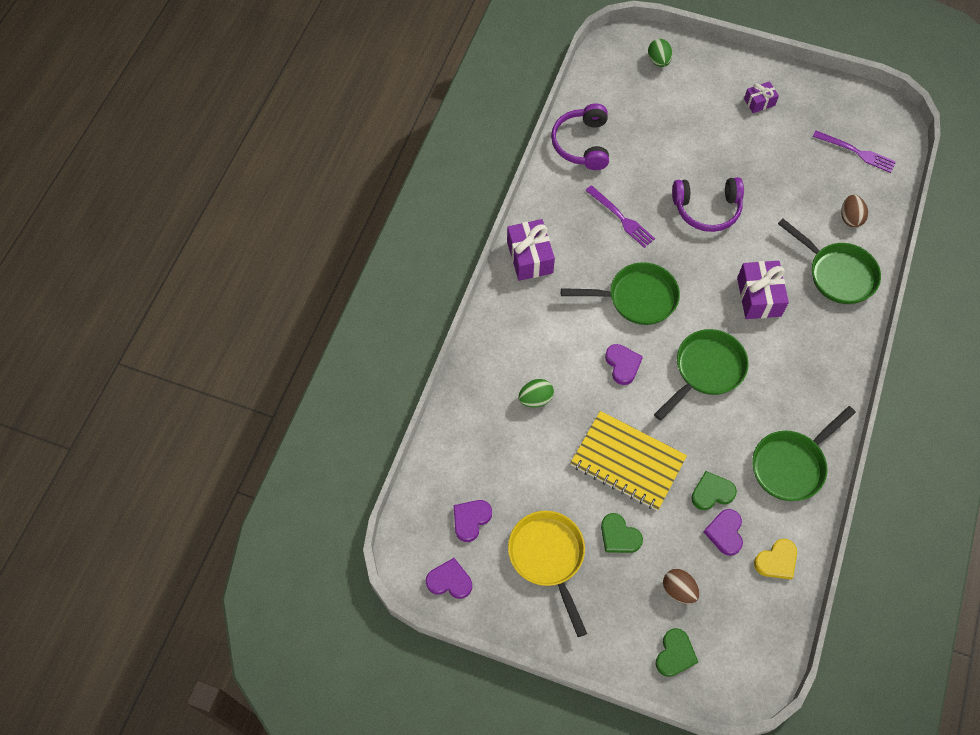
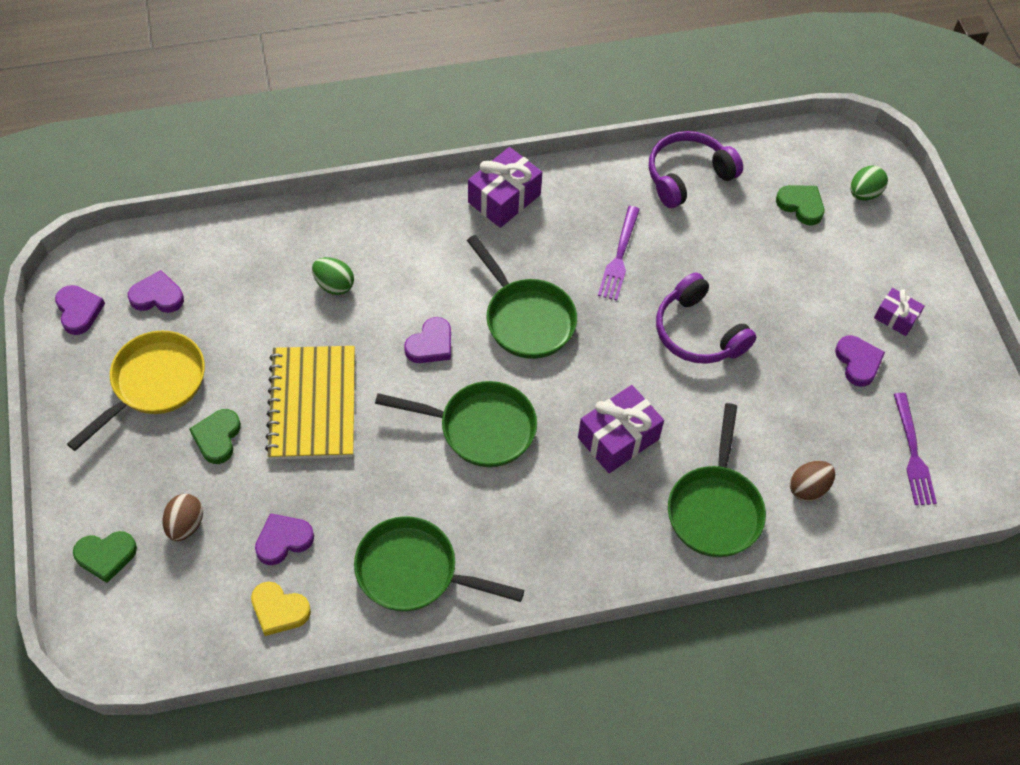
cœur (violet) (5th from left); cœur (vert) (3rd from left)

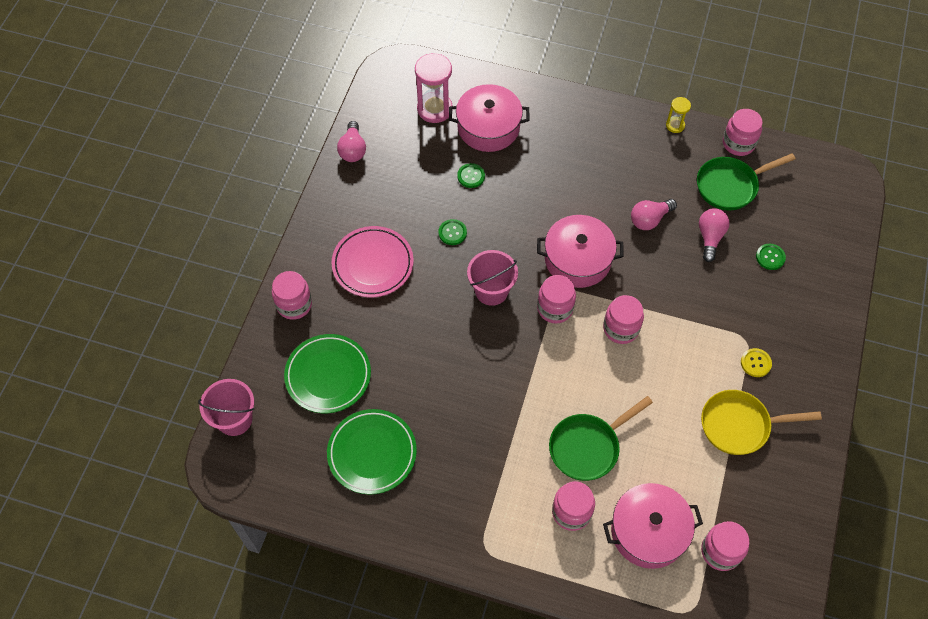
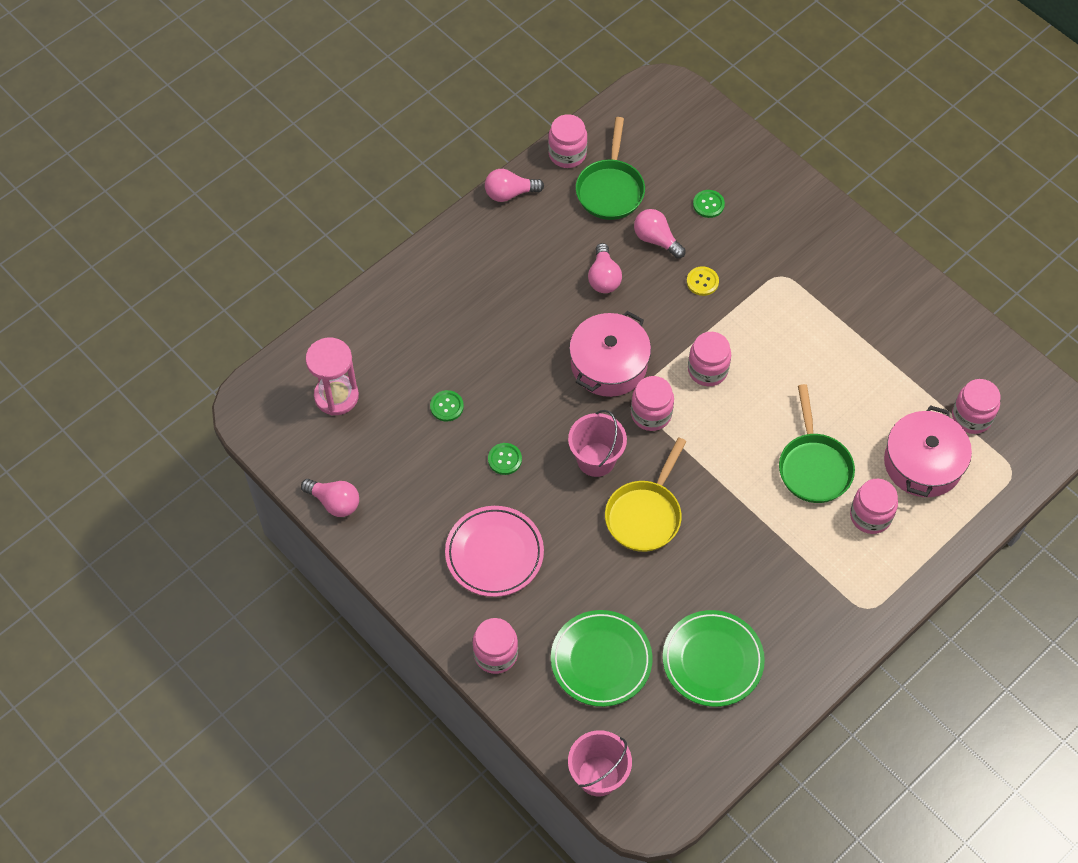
marmite (rose) (1st from left in the first image); poêle (jaune); bouton (jaune); ampoule (rose) (2nd from left)

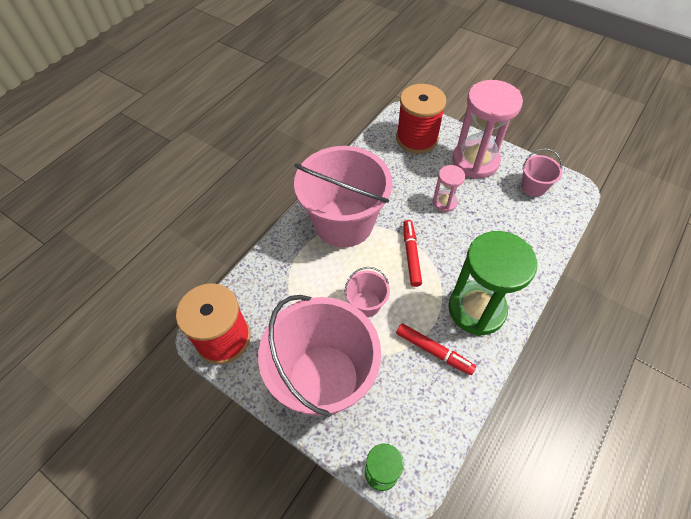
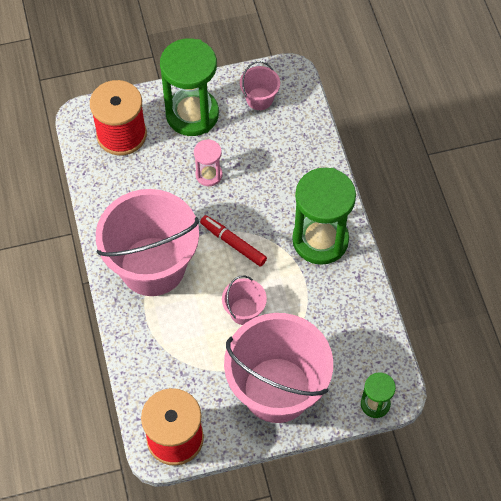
feutre (rouge) (2nd from left in the first image); sablier (vert) (1st from left)

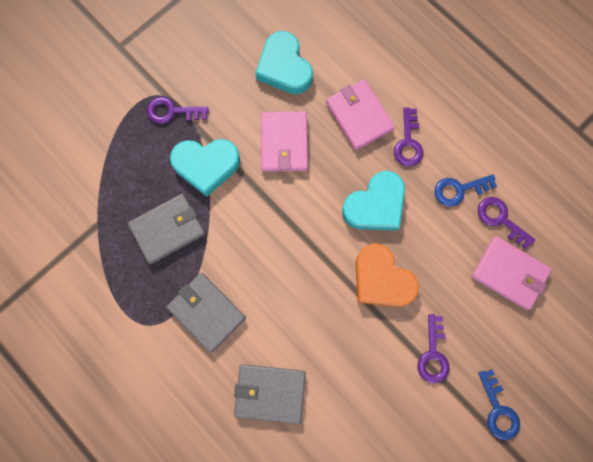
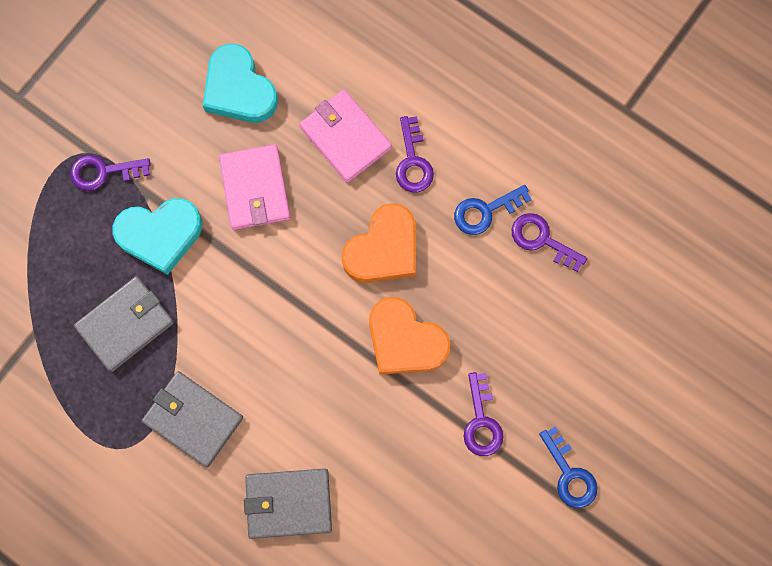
portefeuille (rose) (3rd from left in the first image); cœur (orange) (1st from left)

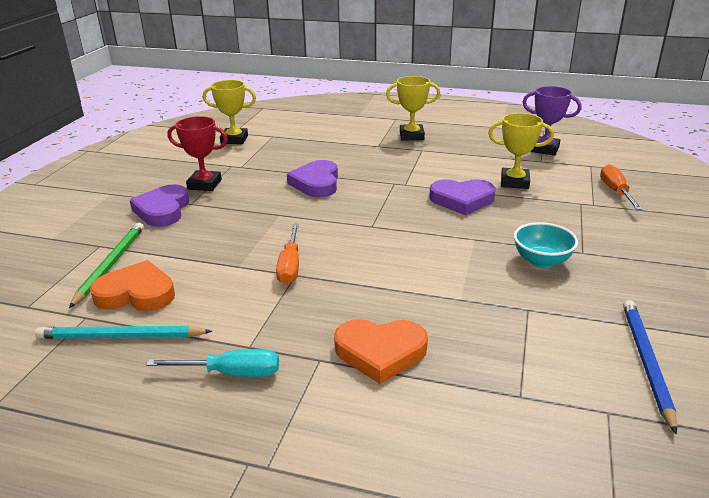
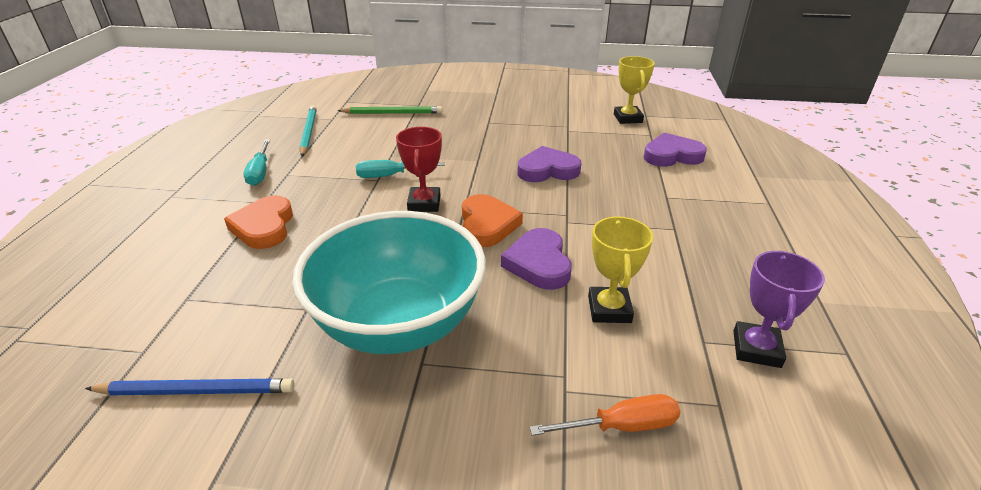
trophée (jaune) (2nd from left in the first image); cœur (orange) (2nd from left); cœur (violet) (3rd from left); trophée (rouge); tournevis (turquoise) (2nd from left); bol (turquoise)

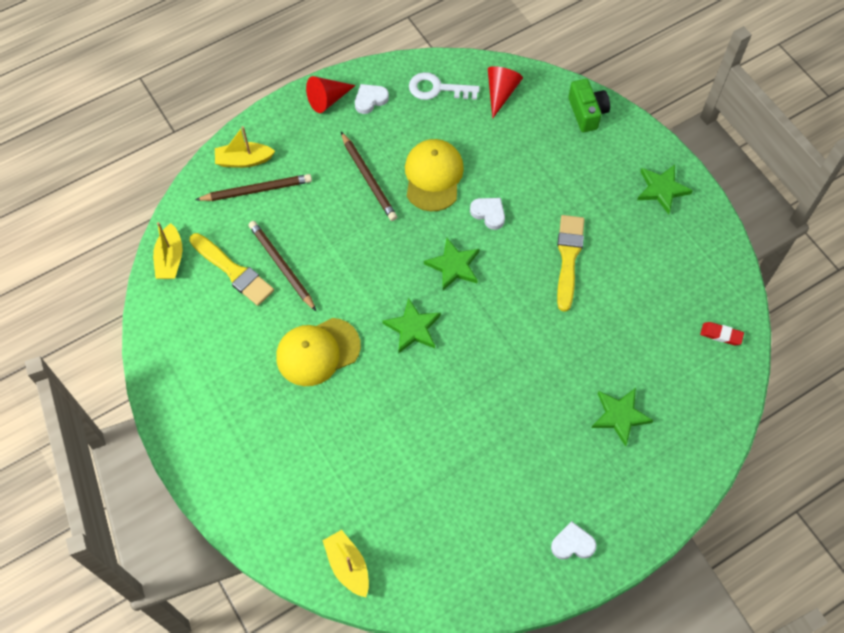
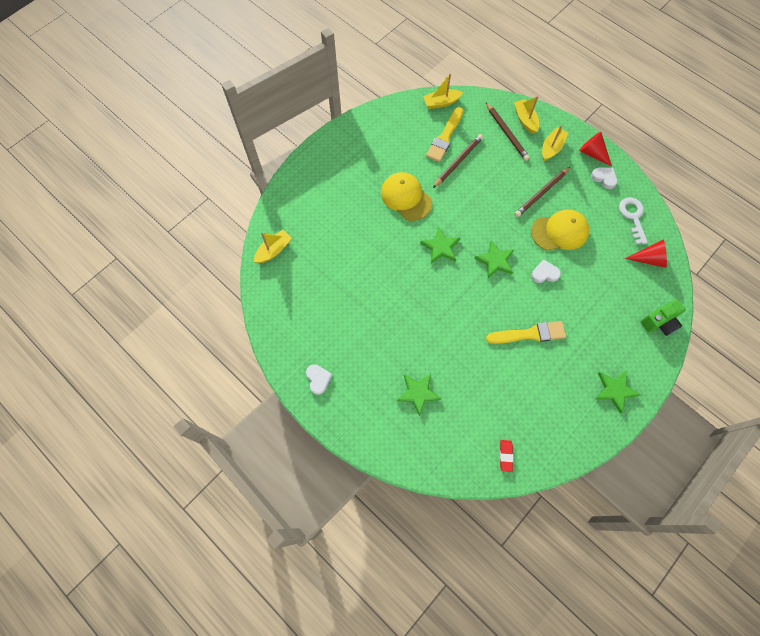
bateau (jaune) (4th from left); cœur (blanc) (2nd from left)

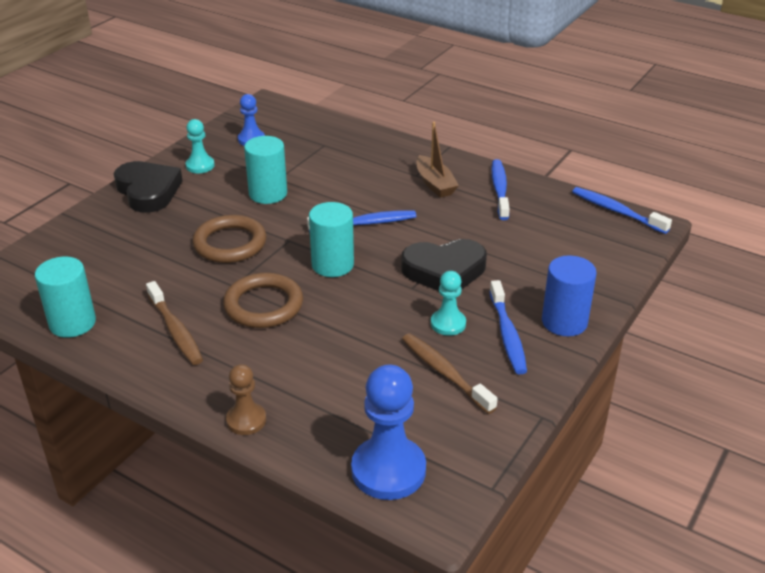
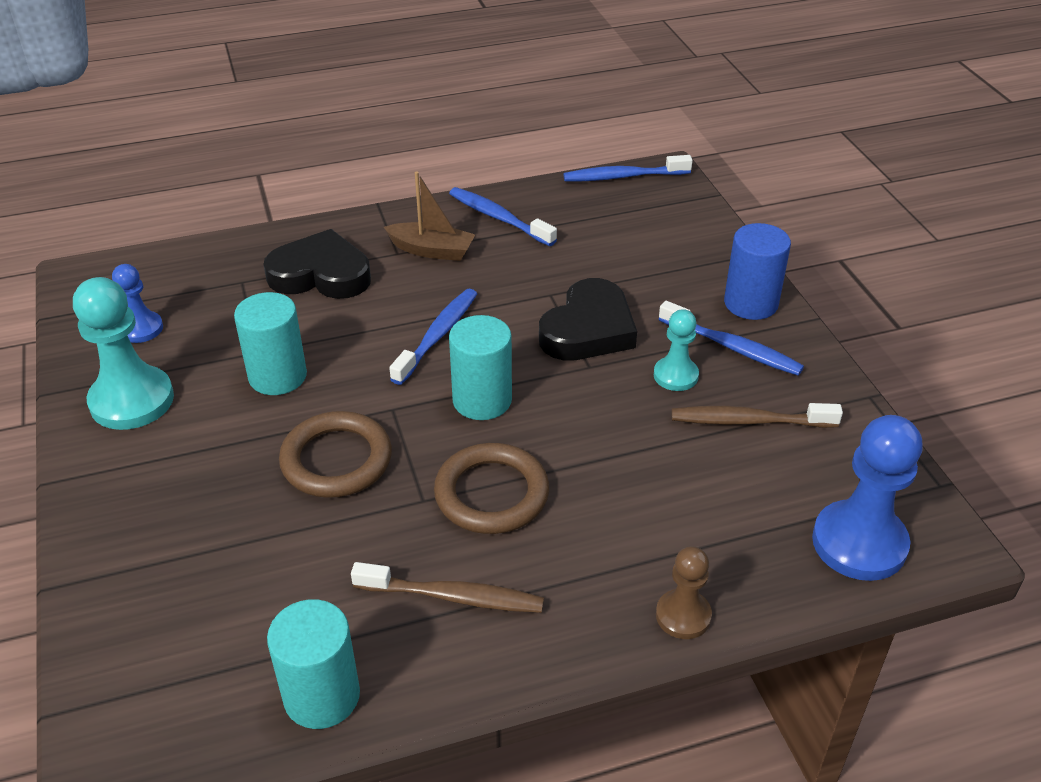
cœur (noir) (1st from left); pion (turquoise) (1st from left)

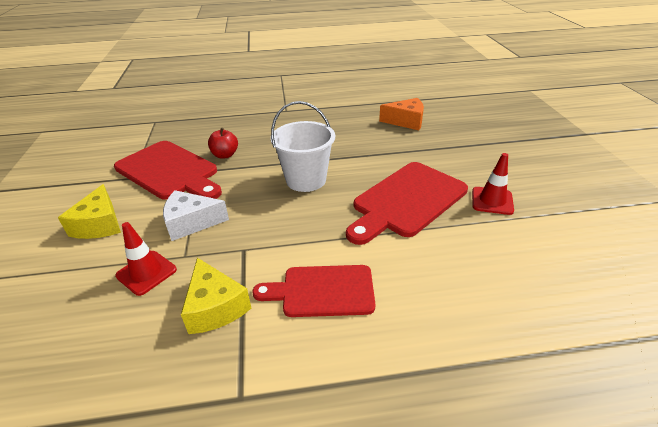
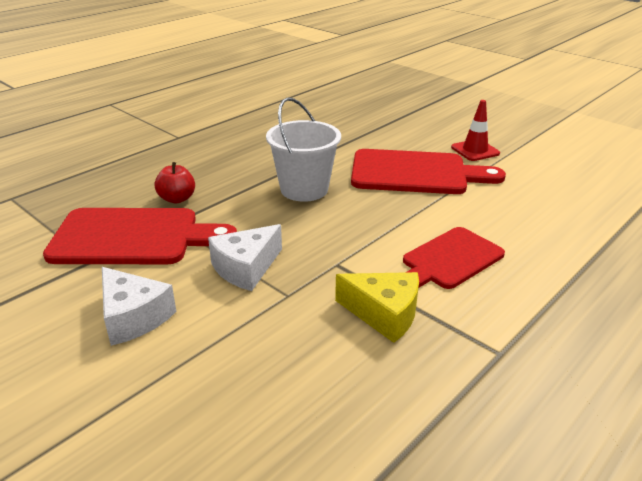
cône de chantier (rouge) (1st from left in the first image); fromage (orange); fromage (blanc) (1st from left); planche à découper (rouge) (2nd from left)

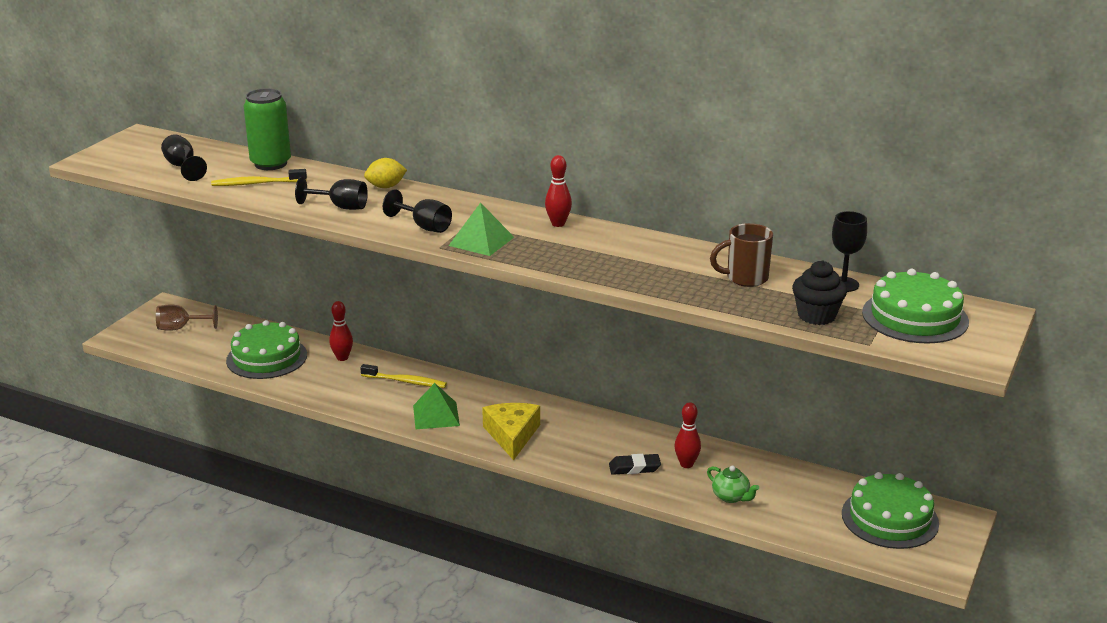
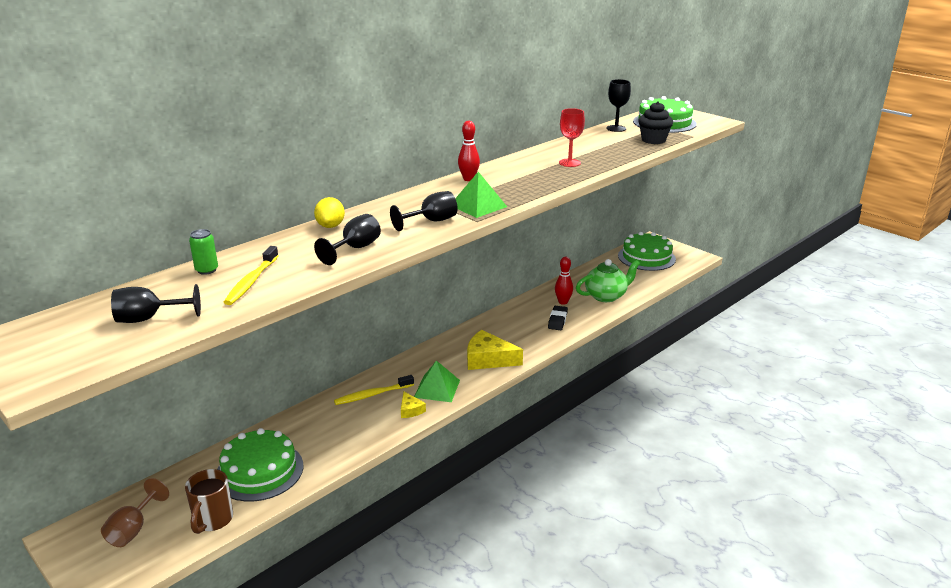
quille (rouge) (1st from left in the first image); fromage (jaune) (1st from left); verre à pied (rouge); tasse (marron); brosse à dents (jaune) (2nd from left); canette (vert); théière (vert)

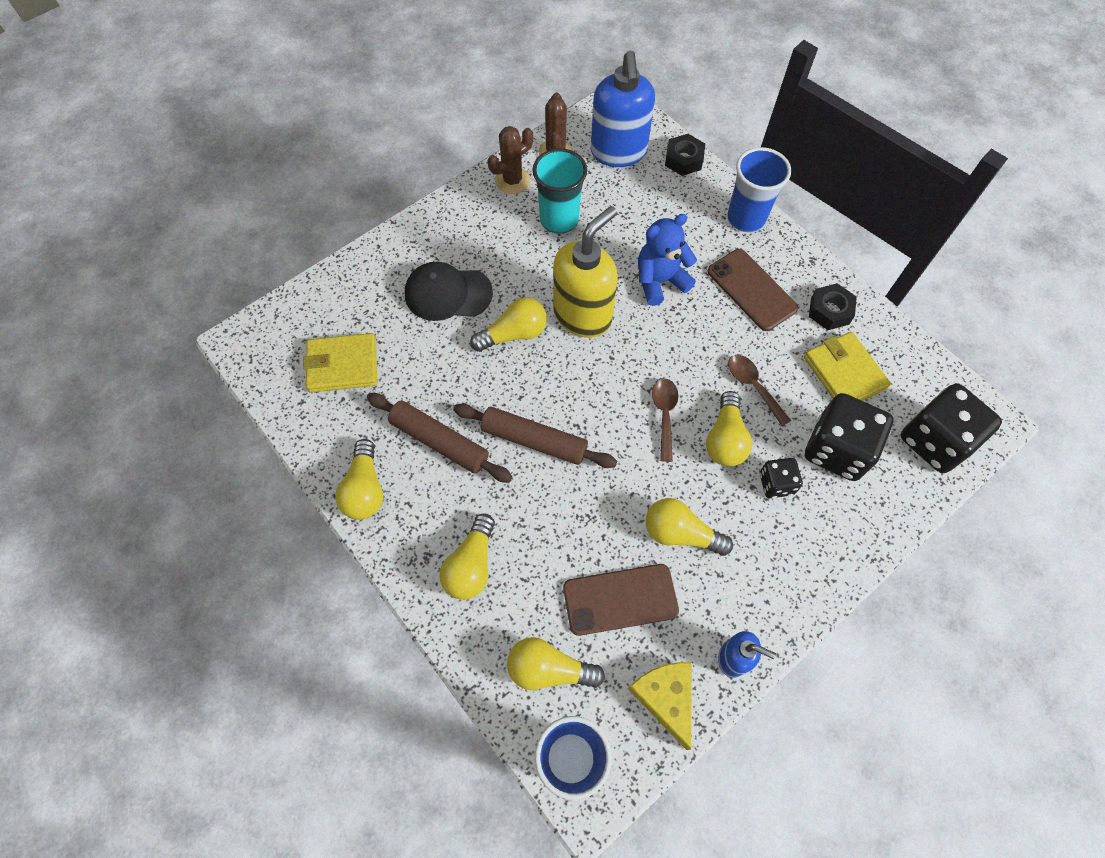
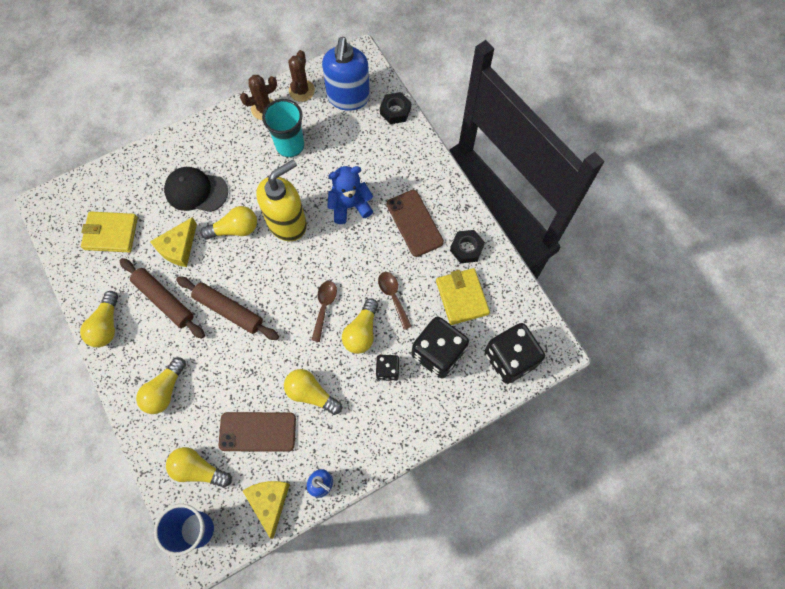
gobelet (bleu) (2nd from left in the first image); fromage (jaune) (1st from left)

